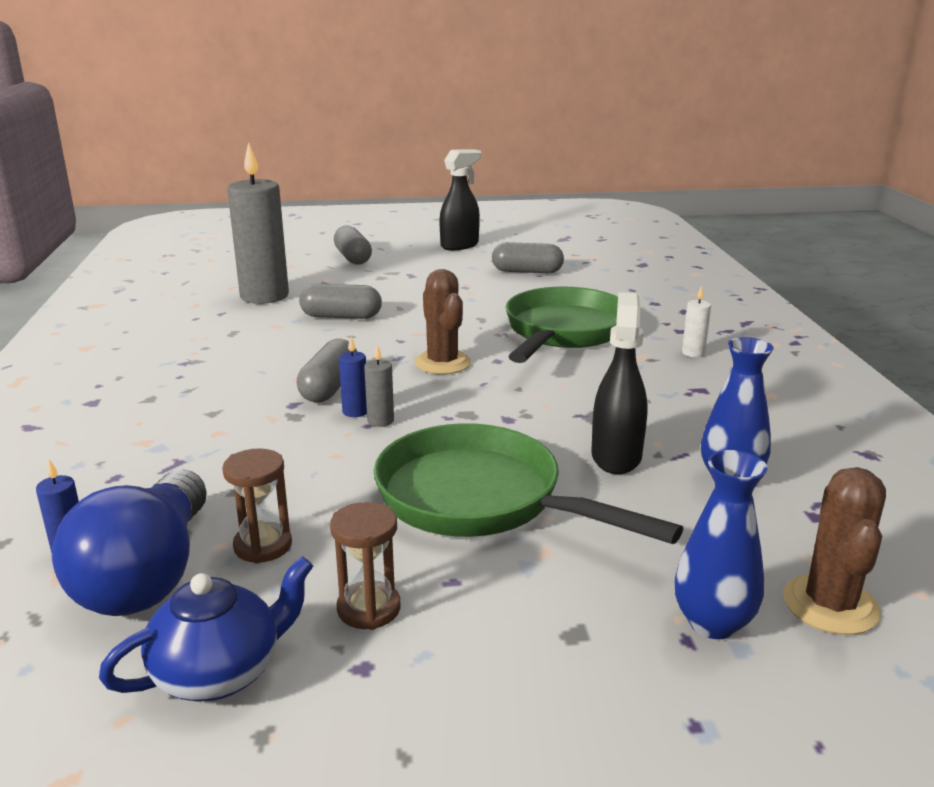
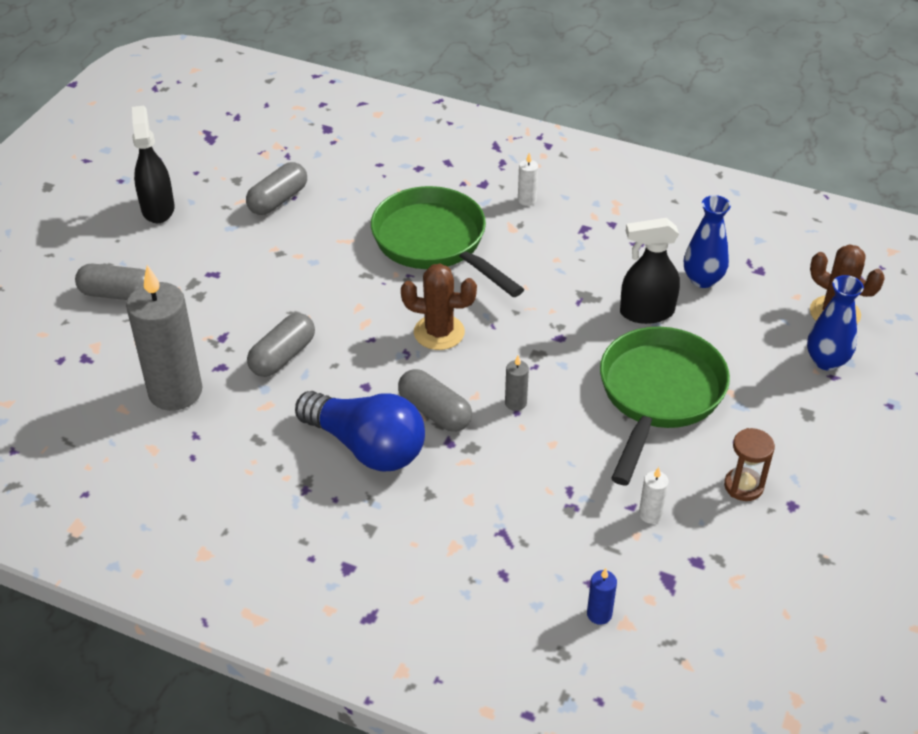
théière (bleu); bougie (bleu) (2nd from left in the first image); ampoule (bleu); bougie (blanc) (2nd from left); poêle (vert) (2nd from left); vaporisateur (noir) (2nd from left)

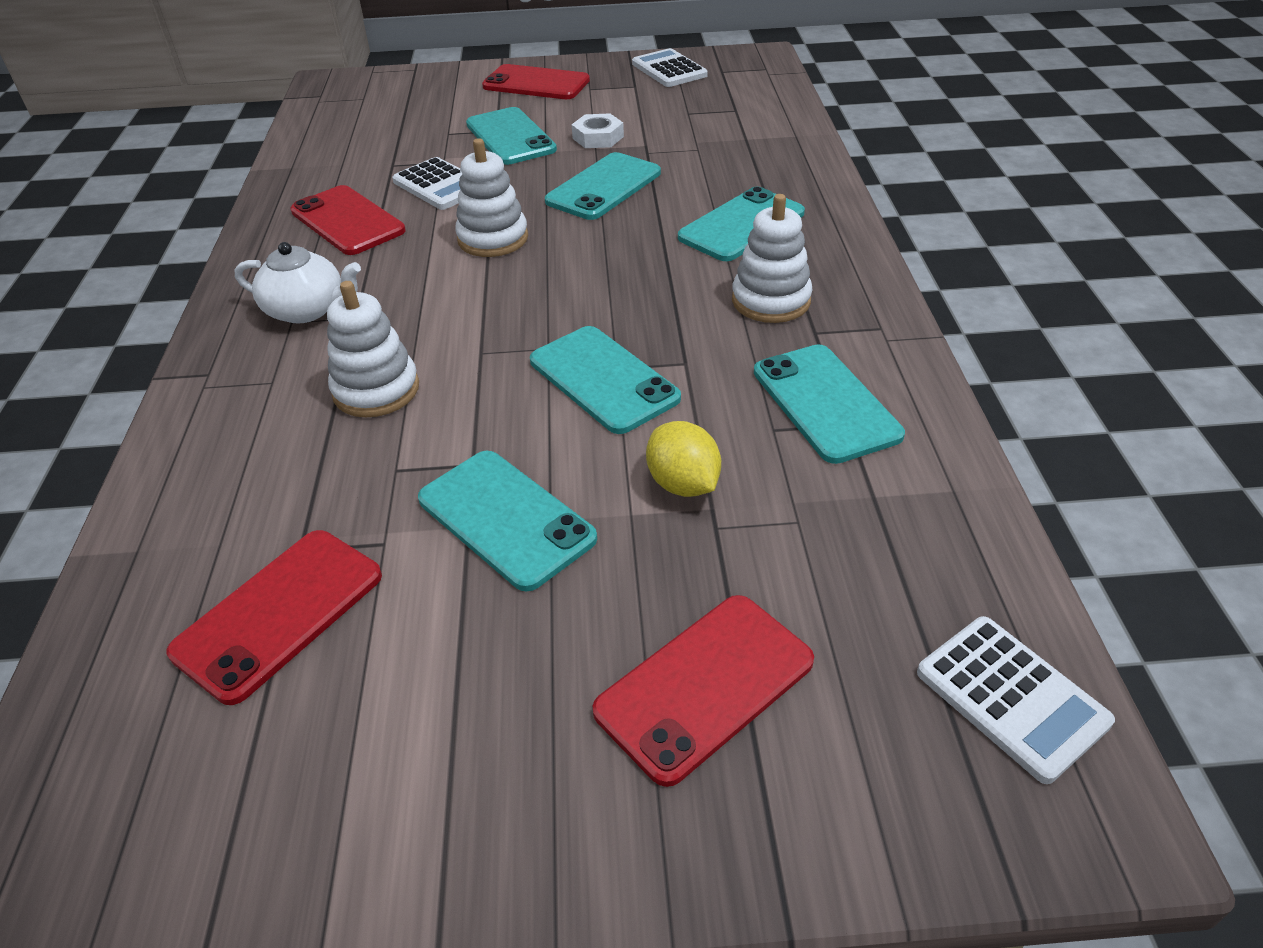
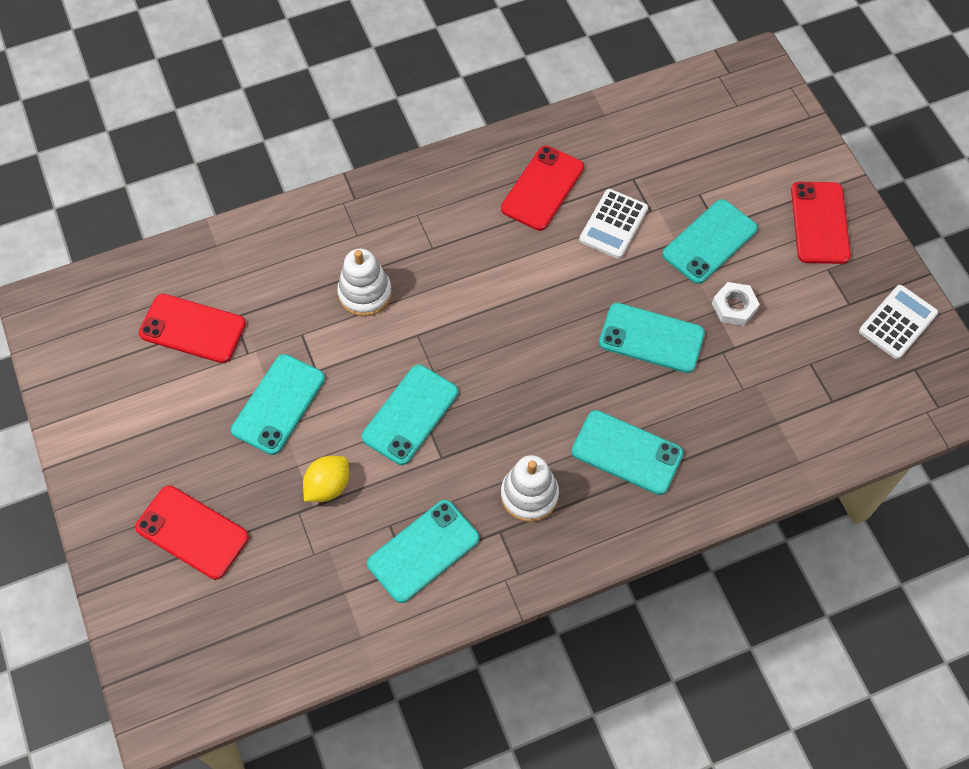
théière (blanc); jouet à empiler (blanc) (2nd from left in the first image); calculatrice (blanc) (3rd from left in the first image)

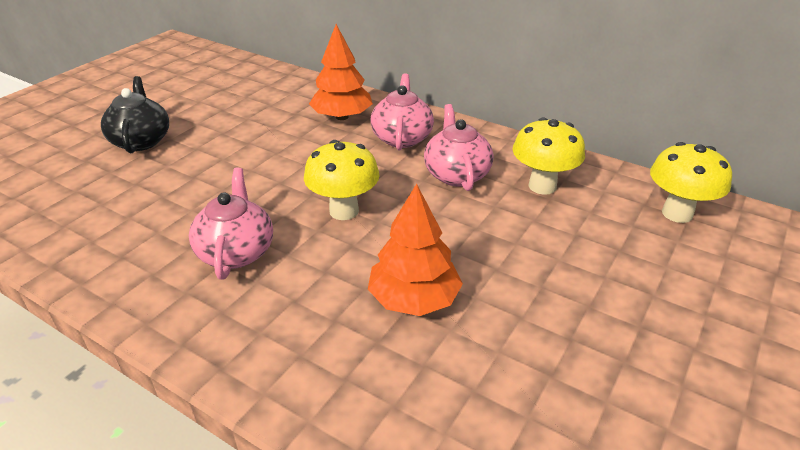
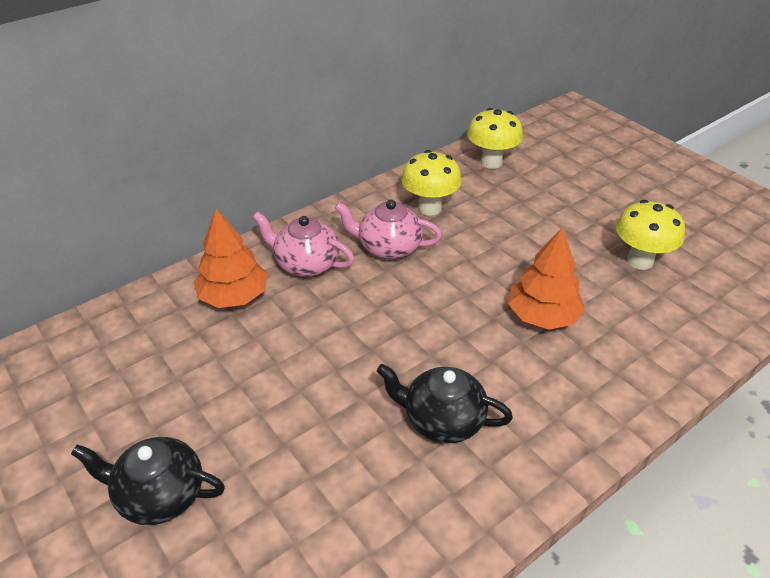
champignon (jaune) (3rd from left); théière (noir) (2nd from left)

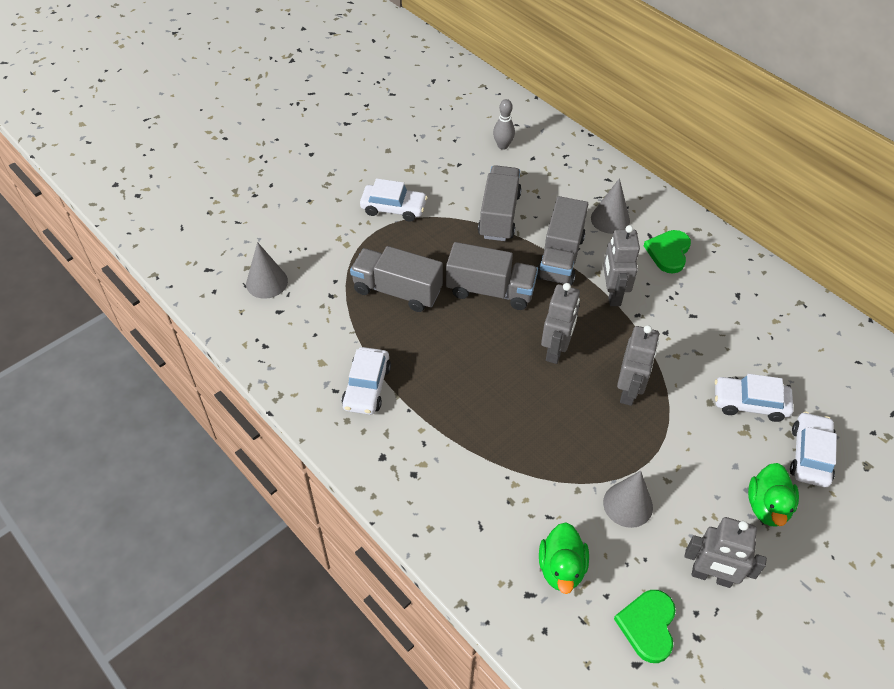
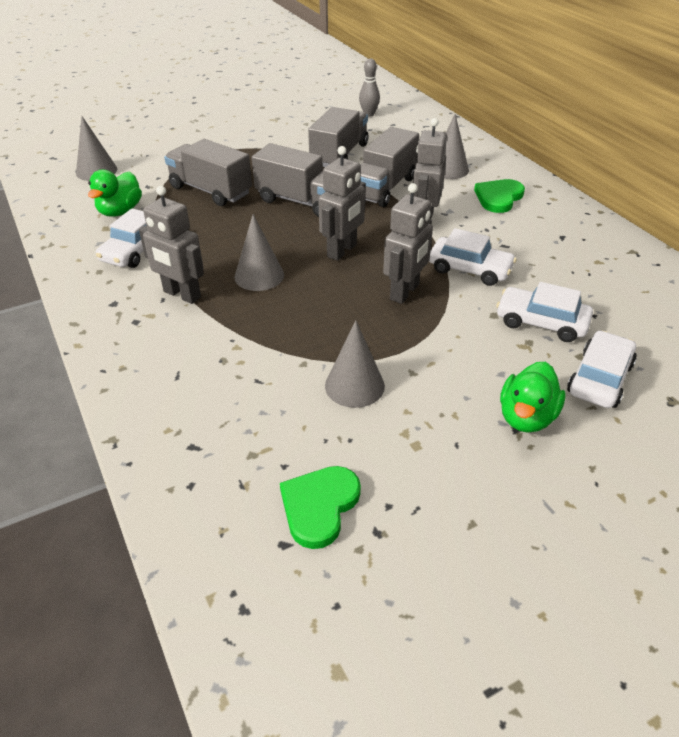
cône (gris) (2nd from left); voiture (blanc) (2nd from left); canard (vert) (1st from left); robot (gris) (1st from left)

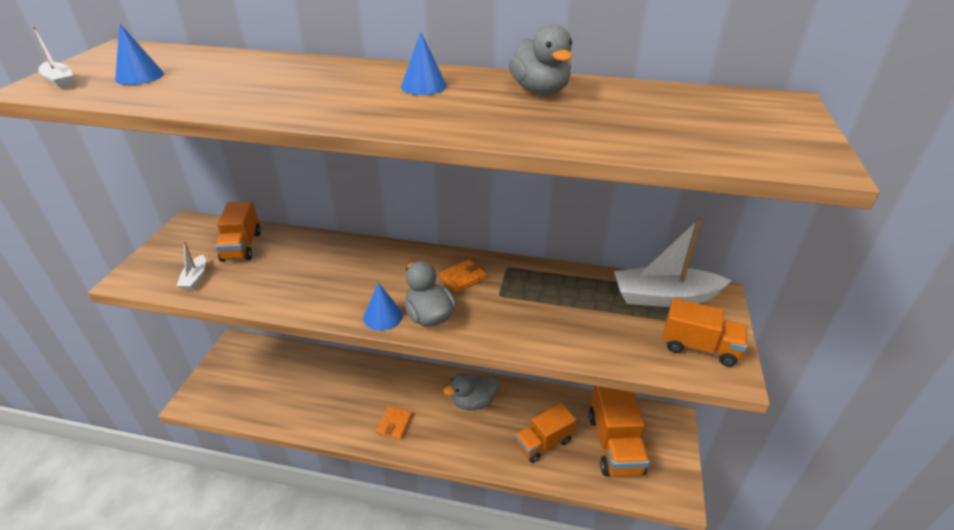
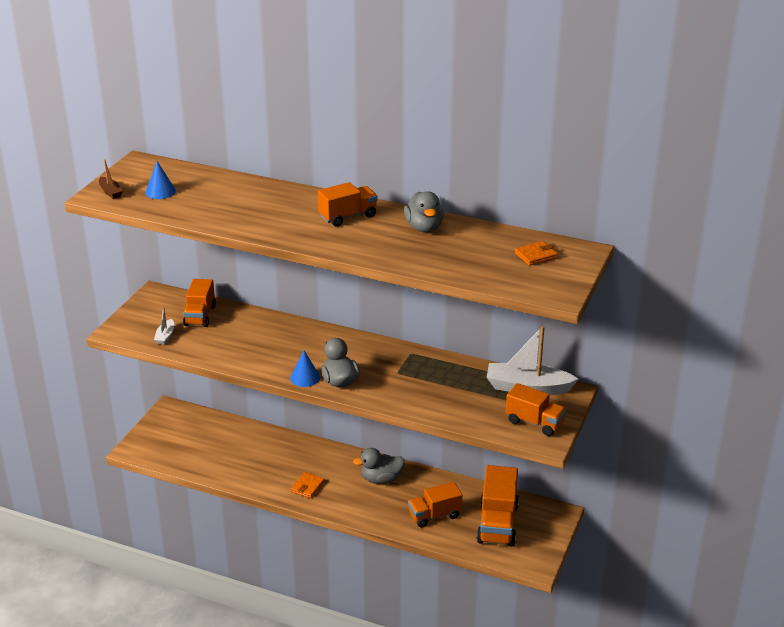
portefeuille (orange) (2nd from left); camion (orange) (2nd from left); bateau (marron)

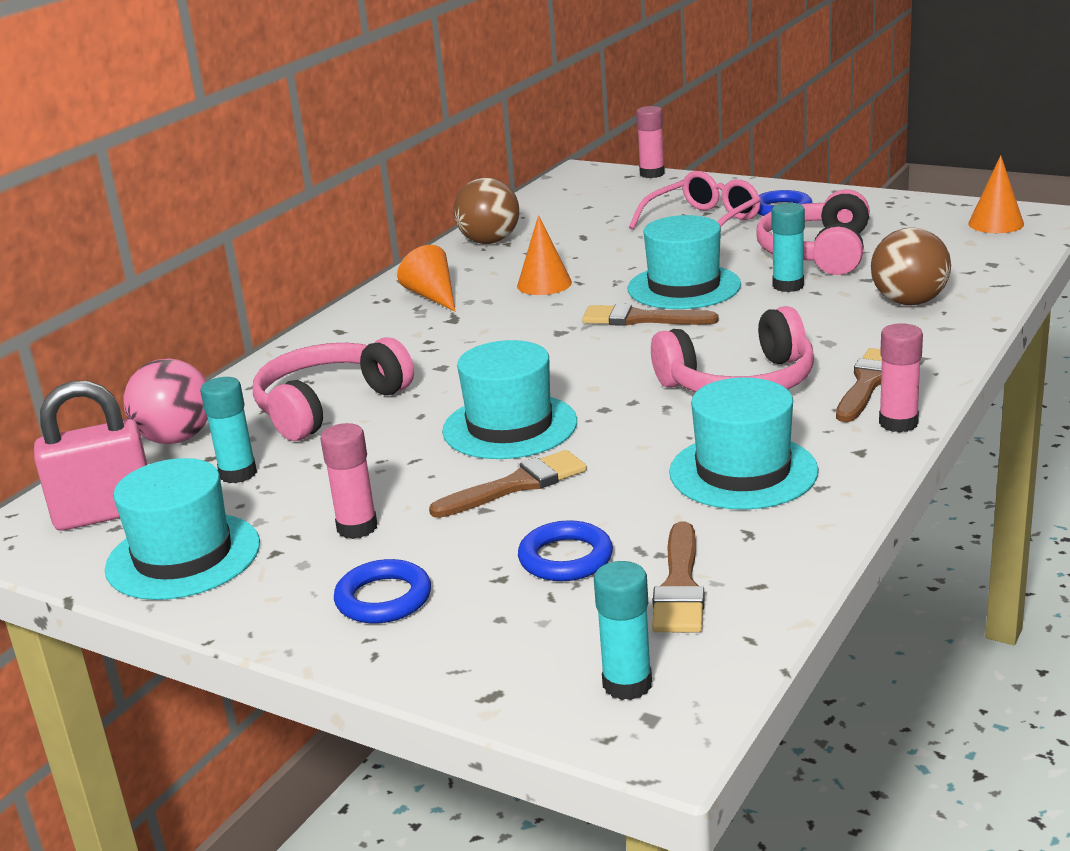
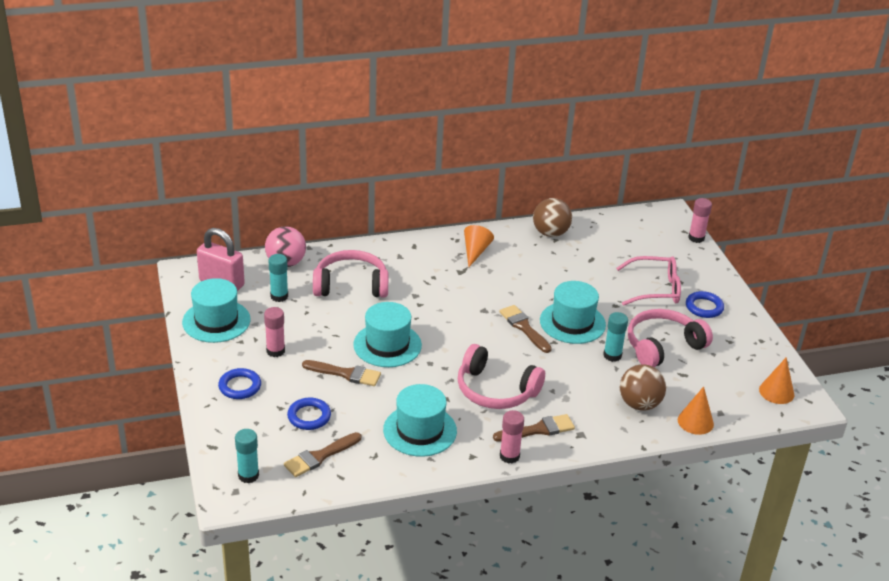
cône (orange) (2nd from left)

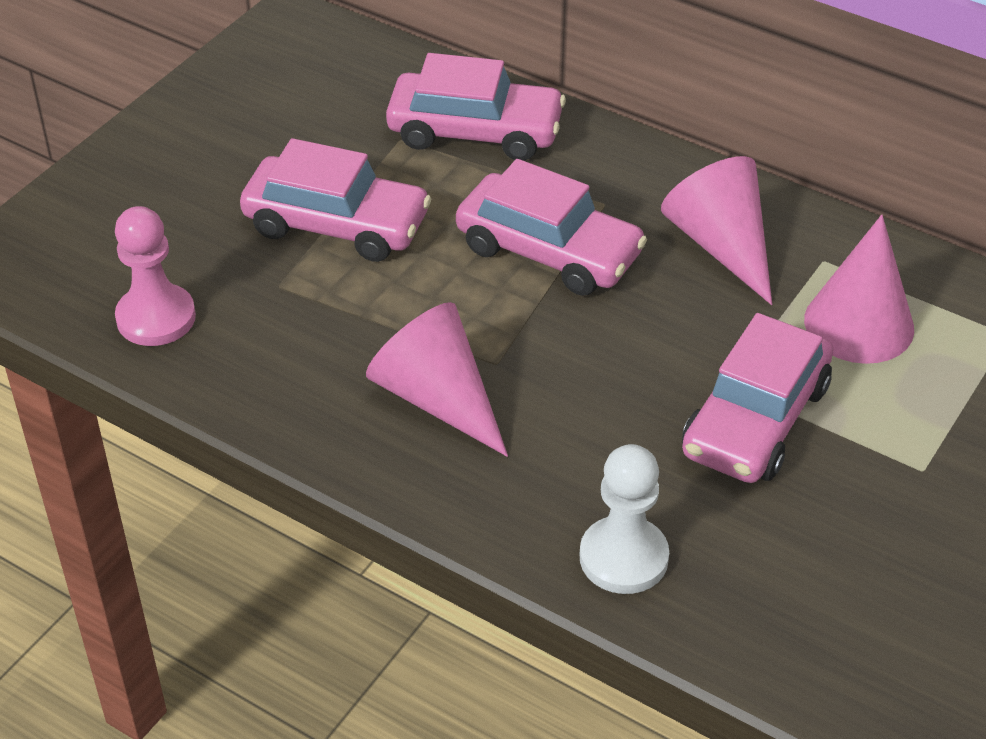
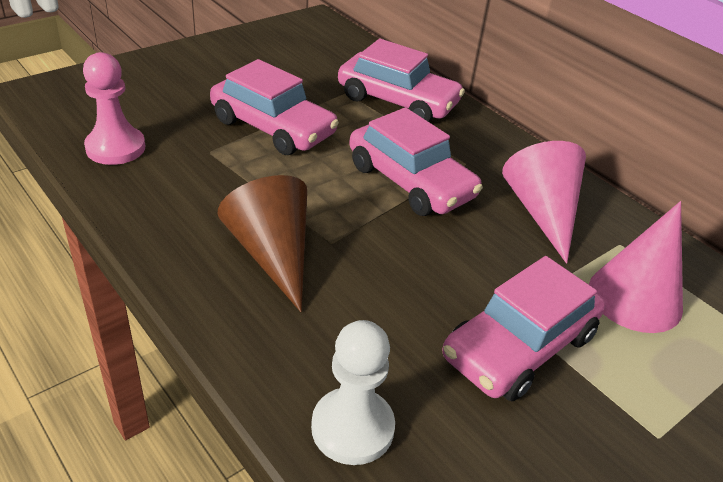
cône (marron)

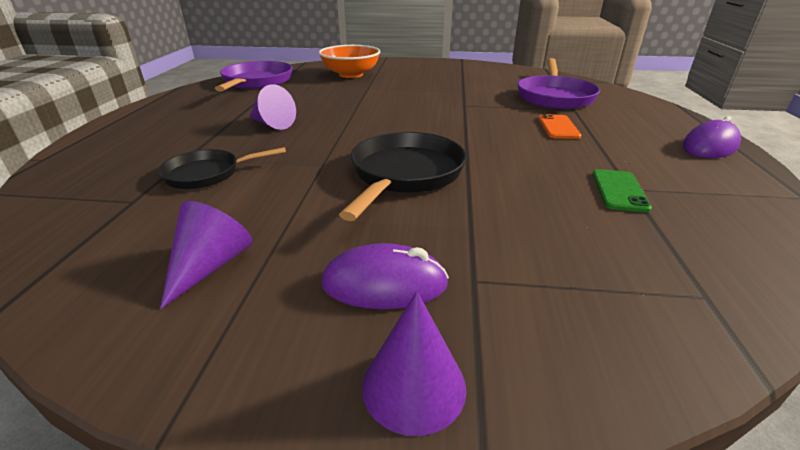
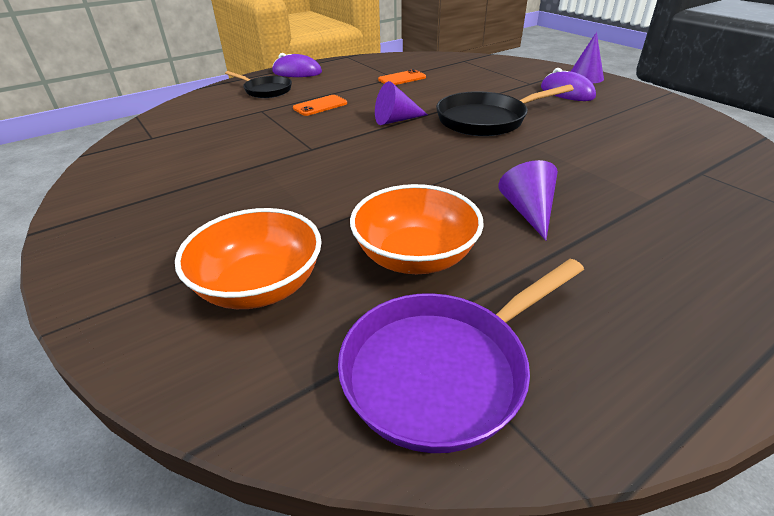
poêle (violet) (2nd from left in the first image); bol (orange) (2nd from left); poêle (noir) (1st from left); cône (violet) (1st from left); téléphone (orange) (2nd from left)

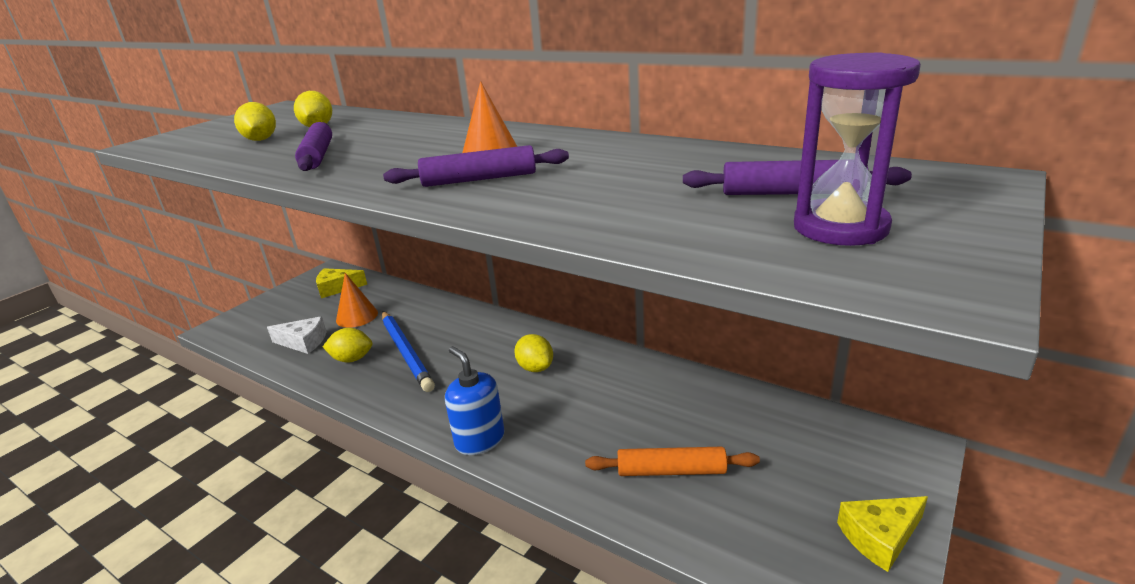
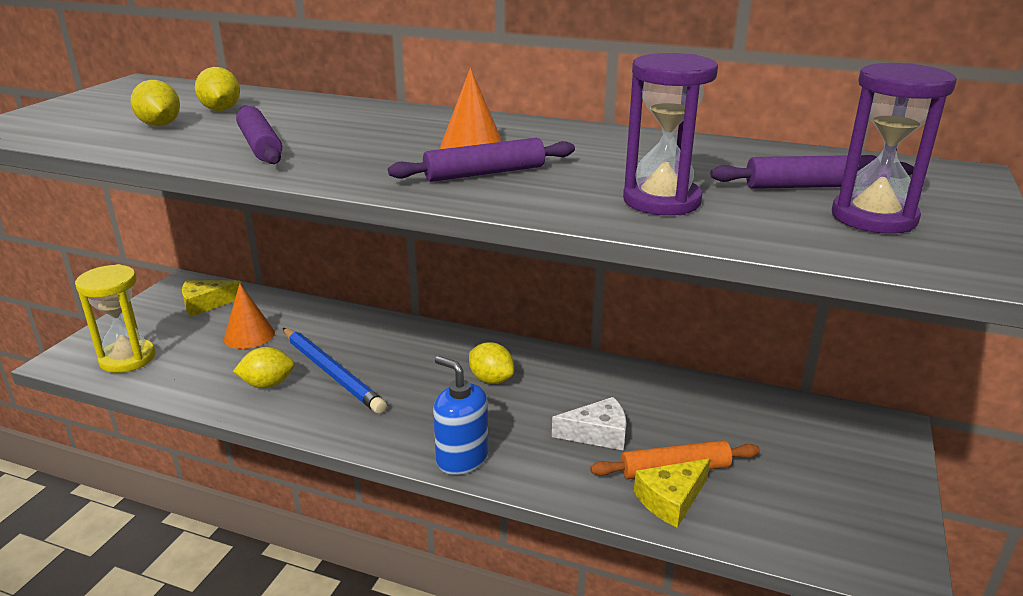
sablier (jaune); sablier (violet) (1st from left); fromage (blanc); fromage (jaune) (2nd from left)

